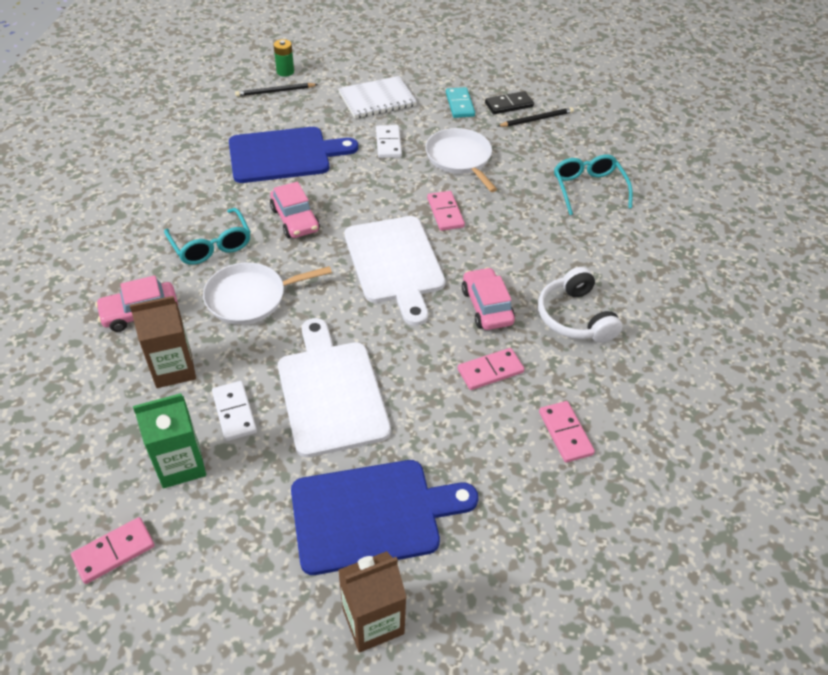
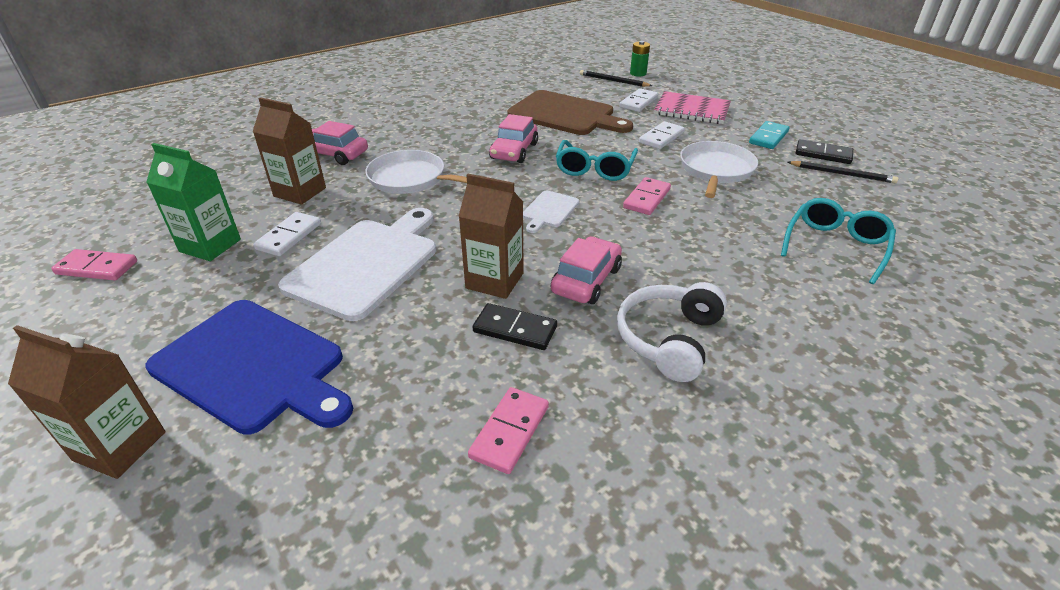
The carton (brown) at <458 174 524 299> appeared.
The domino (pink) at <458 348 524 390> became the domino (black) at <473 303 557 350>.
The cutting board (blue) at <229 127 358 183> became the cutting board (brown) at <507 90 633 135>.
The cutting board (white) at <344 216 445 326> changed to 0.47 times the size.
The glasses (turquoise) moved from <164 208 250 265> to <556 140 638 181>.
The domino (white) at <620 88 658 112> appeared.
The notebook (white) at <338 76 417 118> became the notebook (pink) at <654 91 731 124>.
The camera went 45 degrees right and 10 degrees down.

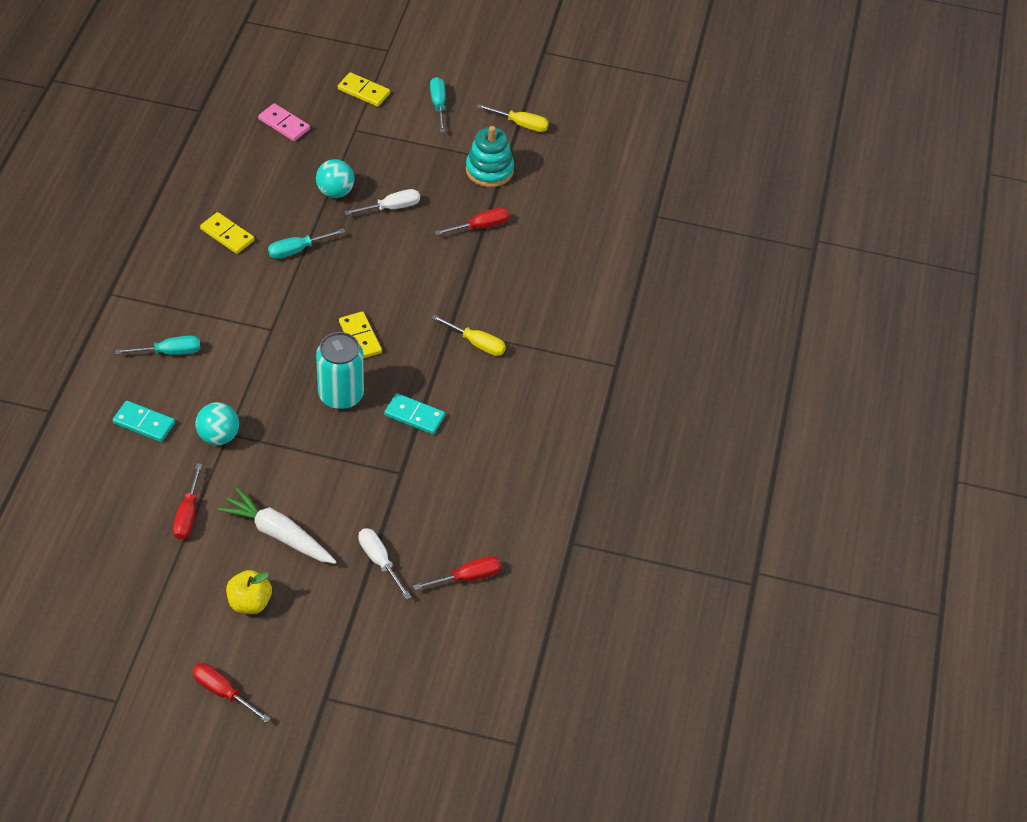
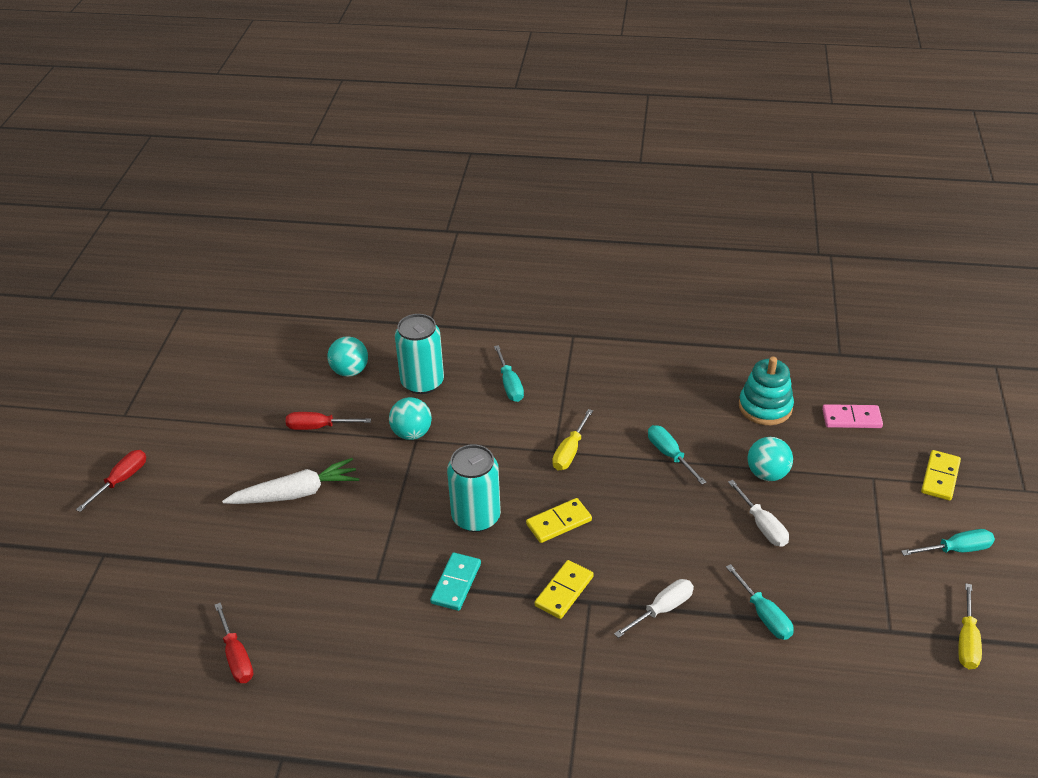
The carrot (white) at <217 487 337 564> turned 45 degrees clockwise.
The ball (turquoise) at <327 337 368 377> appeared.
The domino (turquoise) at <113 401 175 442> was replaced by the can (turquoise) at <395 314 444 394>.
The domino (yellow) moved from <200 212 254 254> to <535 560 593 619>.
The screwdriver (yellow) moved from <432 315 506 356> to <552 409 593 470>.
The screwdriver (white) moved from <359 528 411 600> to <614 579 694 638>.
The screwdriver (red) at <435 207 509 235> became the screwdriver (turquoise) at <726 564 794 640>.
The stacking toy (turquoise) moved from <466 126 514 187> to <739 357 794 425>.
The domino (pink) at <258 103 310 141> turned 60 degrees clockwise.
The apple (yellow) at <226 570 272 614> disappeared.
The camera went 90 degrees right and 10 degrees down.

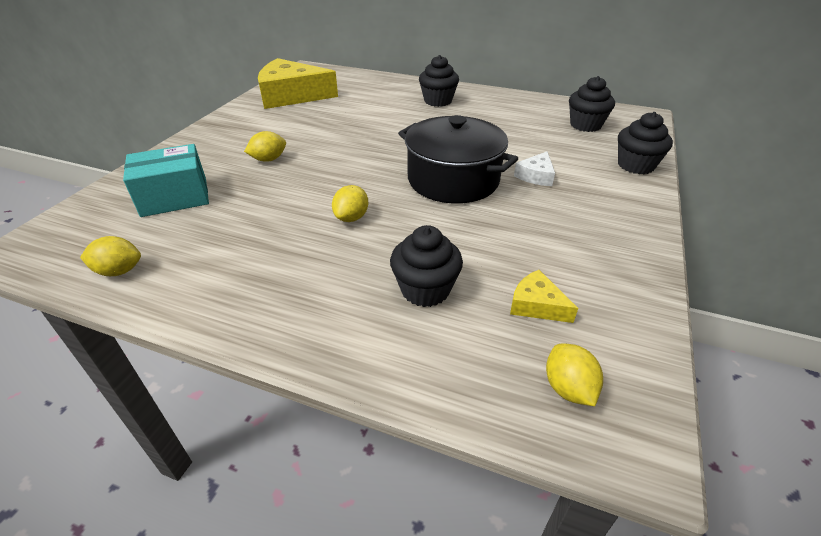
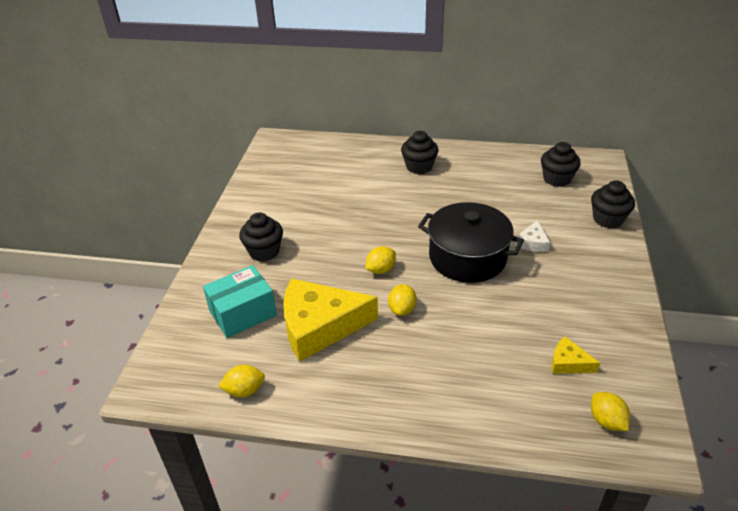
The cupcake (black) moved from <390 225 463 307> to <239 212 283 262>.
The cheese (yellow) moved from <258 58 338 109> to <283 278 378 361>.
The lemon (yellow) moved from <244 131 286 162> to <366 246 396 274>.
The camera went 10 degrees left and 0 degrees up.

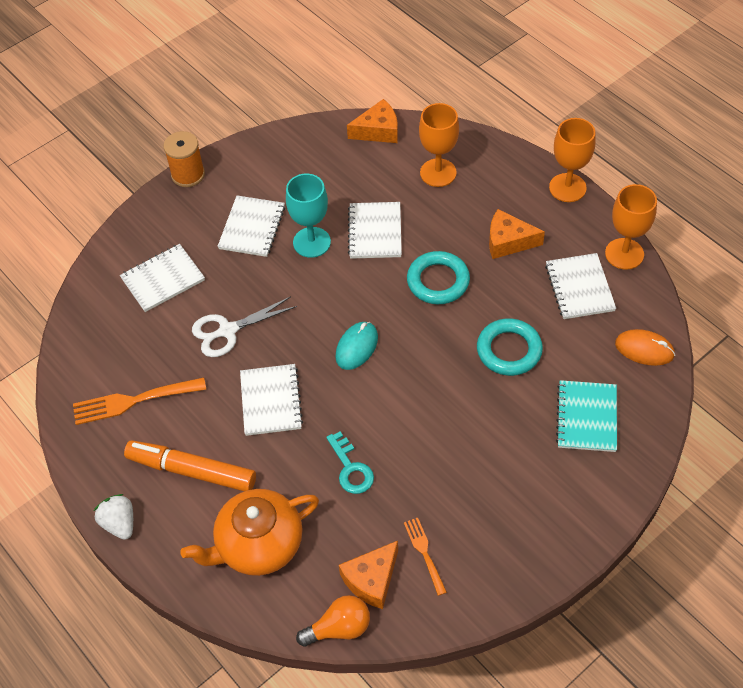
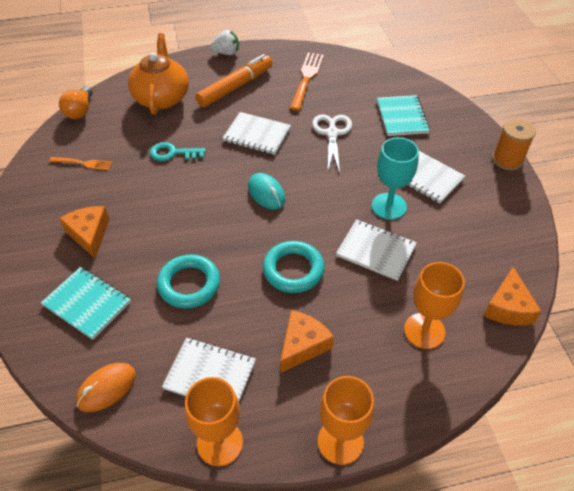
The cheese (orange) moved from <339 541 398 609> to <59 206 109 259>.
The notebook (white) at <120 244 205 312> became the notebook (turquoise) at <377 95 430 136>.
The camera went 115 degrees right and 5 degrees down.

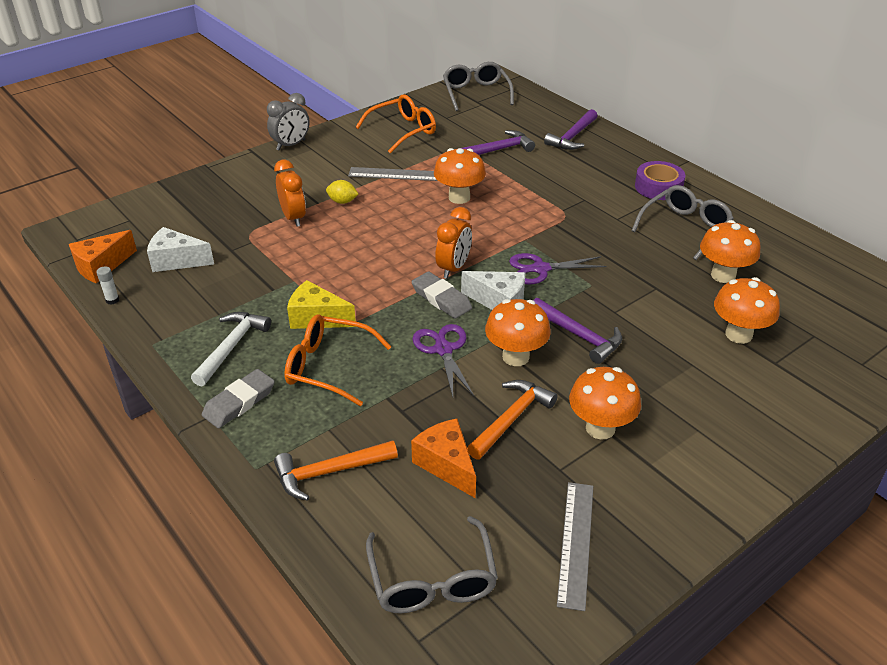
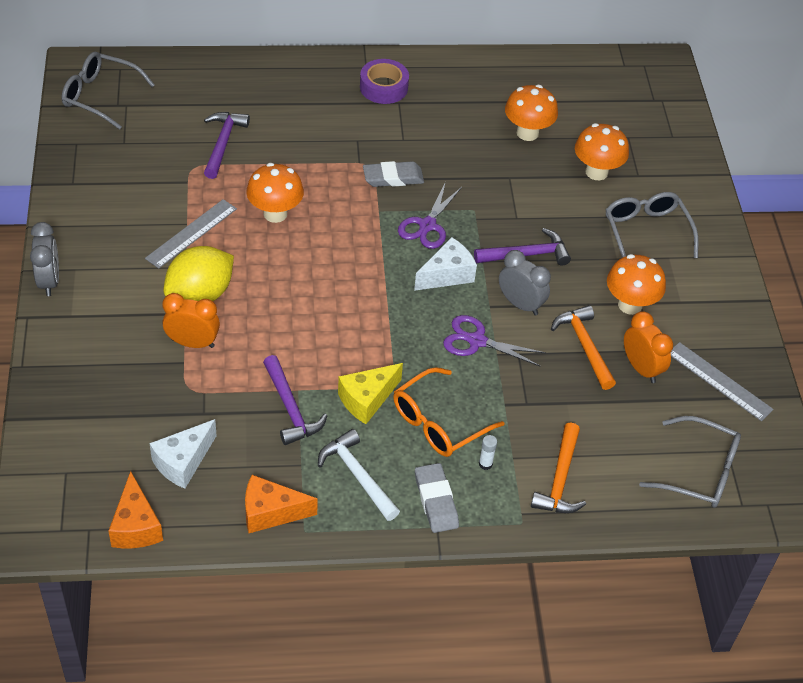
The lemon (yellow) at <326 180 358 204> changed to 2.13 times the size.
The cheese (orange) moved from <411 419 476 498> to <245 475 318 533>.
The hammer (purple) moved from <544 109 597 150> to <263 355 328 445>.
The eraser (grey) moved from <412 272 472 319> to <363 161 424 187>.
The glue stick (white) moved from <96 266 119 305> to <479 435 497 470>.
The mushroom (orange) at <485 299 551 366> was replaced by the clock (grey) at <499 250 551 315>.
The glasses (grey) moved from <631 185 734 260> to <606 192 699 258>.
The clock (orange) moved from <435 207 472 279> to <624 311 673 383>.
The glasses (orange) at <356 95 436 154> disappeared.
The camera went 60 degrees left and 10 degrees up.

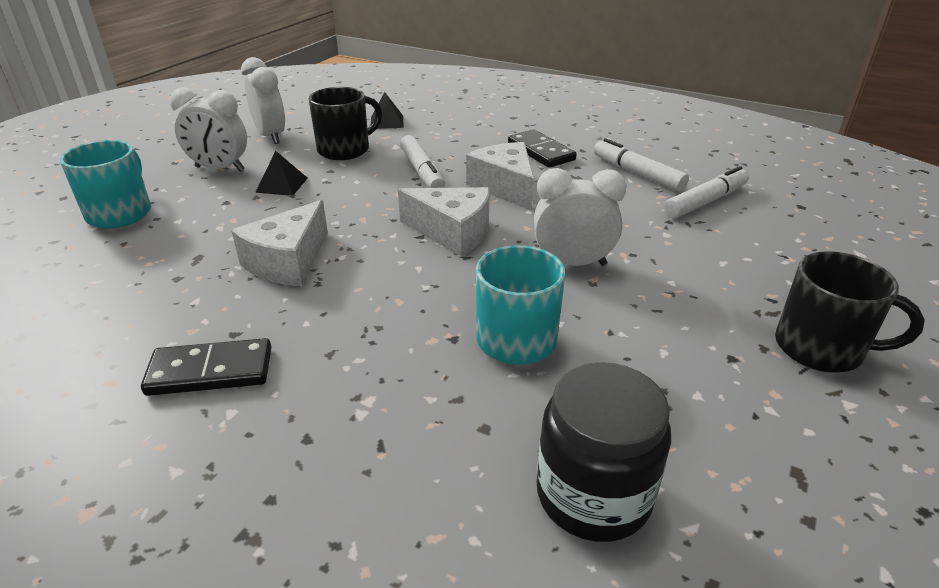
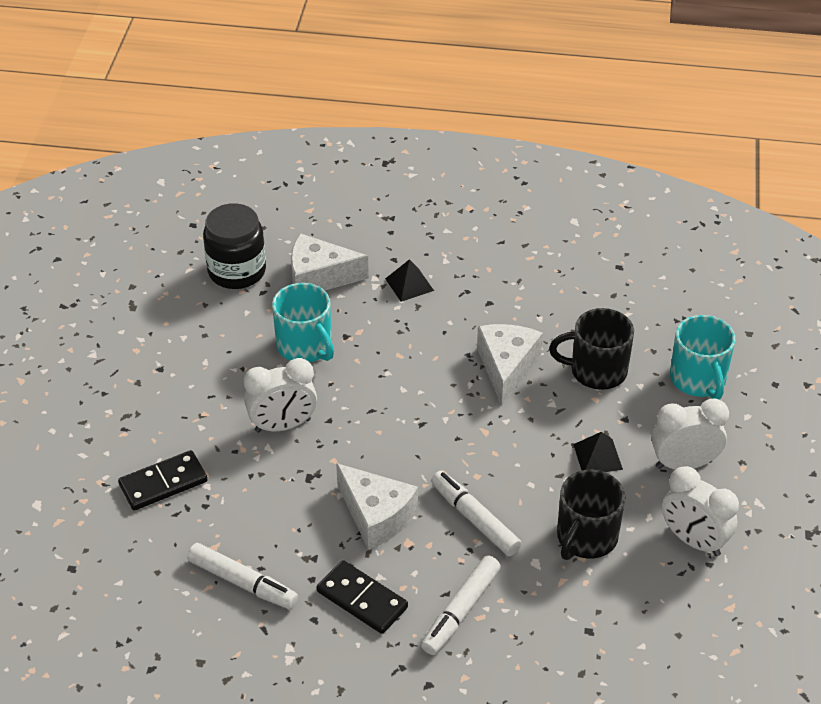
The domino (black) moved from <141 338 271 396> to <118 450 208 510>.
The cheese (white) moved from <398 187 490 257> to <291 233 369 290>.
The pyramid (black) moved from <371 92 404 129> to <385 259 434 302>.
The marker (white) moved from <664 166 749 218> to <421 555 501 655>.
The mug (black) moved from <775 251 925 373> to <549 308 634 390>.
The camera went 160 degrees right and 10 degrees up.

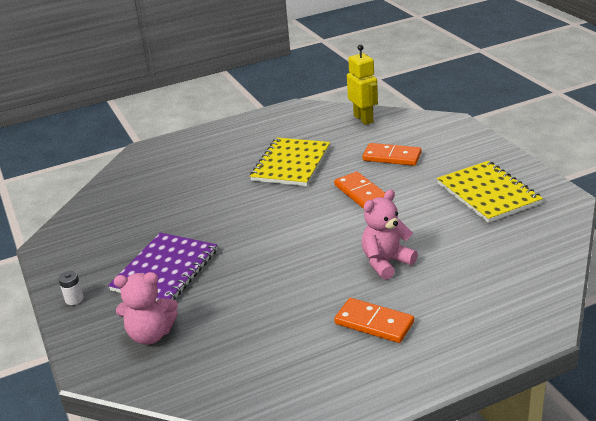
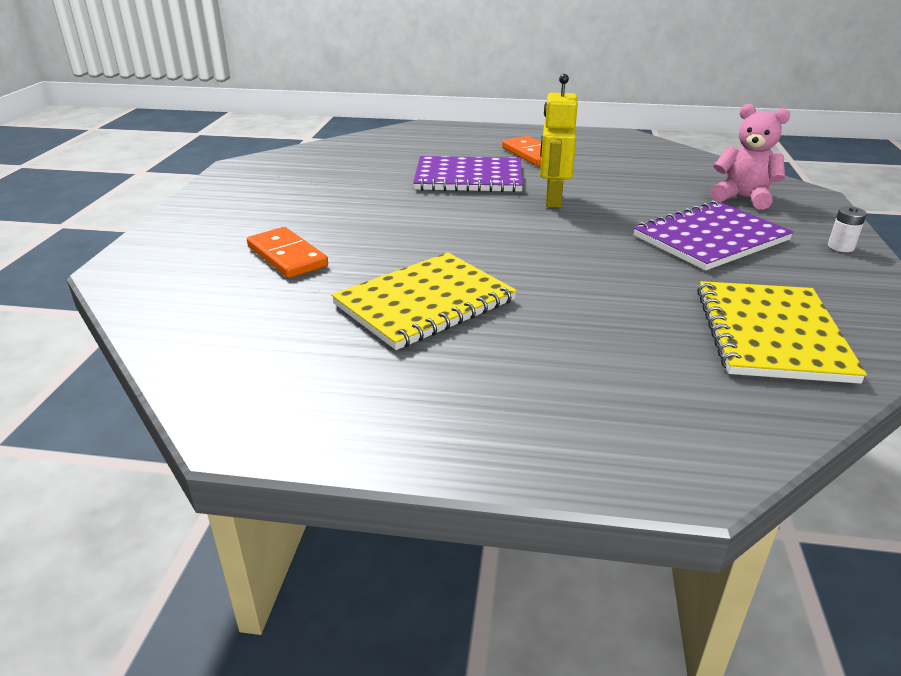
The teddy bear (pink) at <362 190 418 280> was replaced by the notebook (purple) at <413 156 523 192>.
The robot (yellow) moved from <347 45 378 125> to <540 74 578 208>.
The notebook (yellow) moved from <437 161 543 223> to <697 281 867 384>.
The domino (orange) at <334 172 385 209> disappeared.
The camera went 150 degrees left and 0 degrees up.

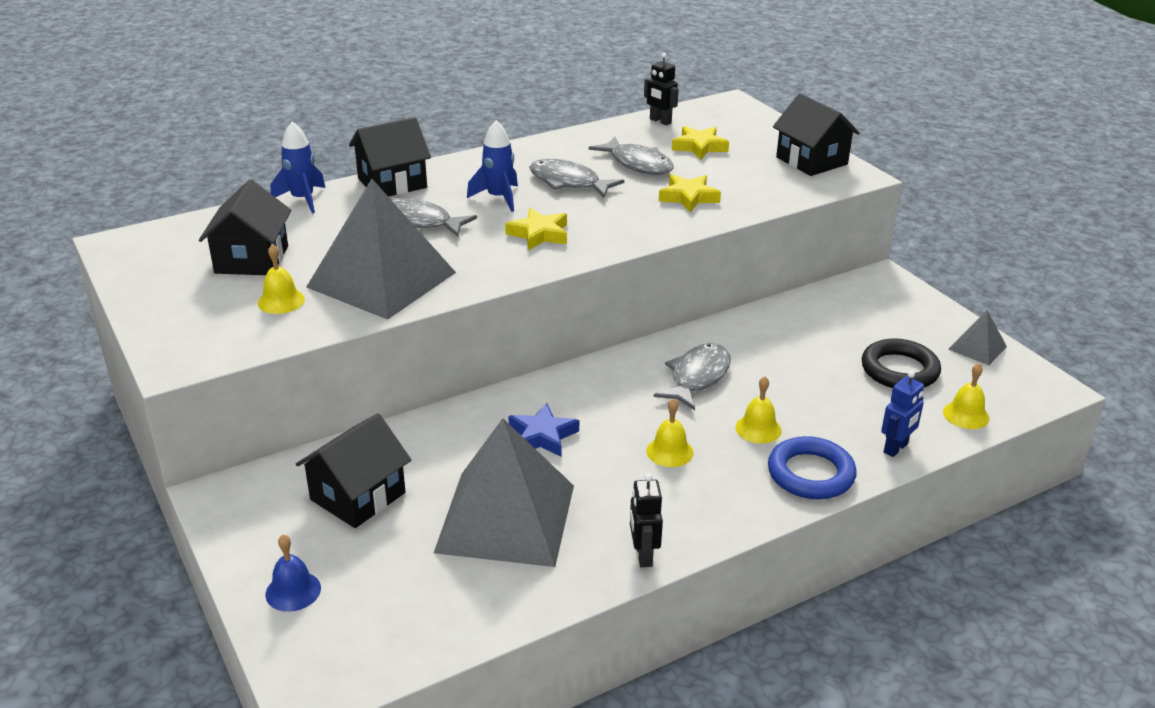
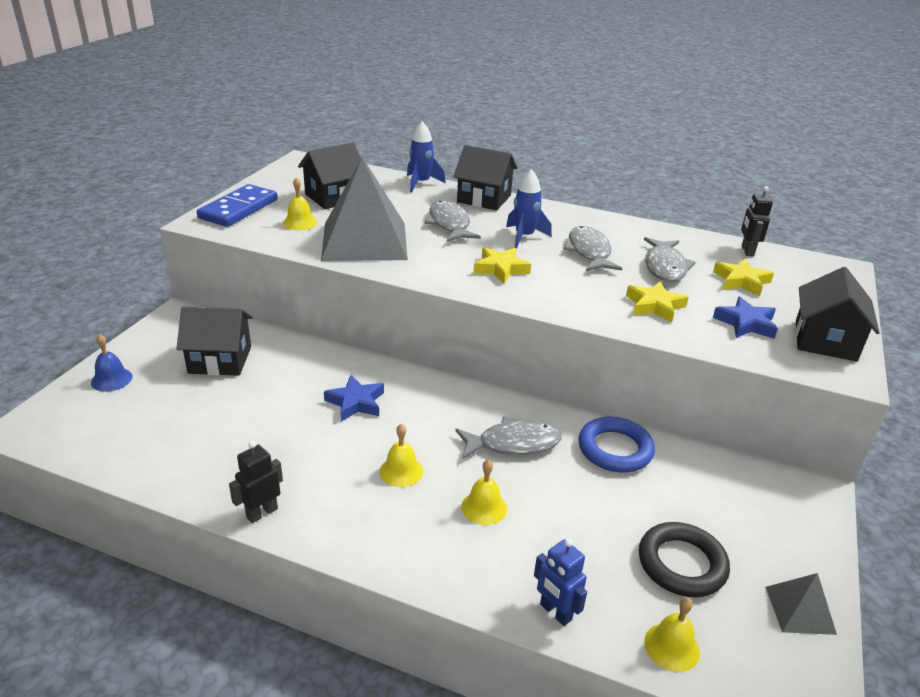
The domino (blue) at <197 184 278 227> appeared.
The robot (blue) at <881 371 924 457> turned 45 degrees clockwise.
The ring (blue) moved from <768 436 857 499> to <579 417 655 472>.
The star (blue) at <713 297 778 339> appeared.
The pyramid (grey) at <434 419 574 567> disappeared.
The camera went 50 degrees right and 0 degrees up.

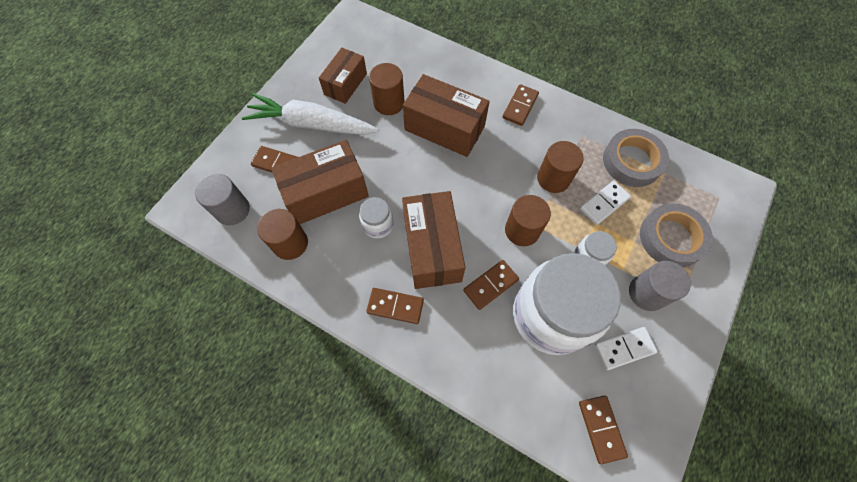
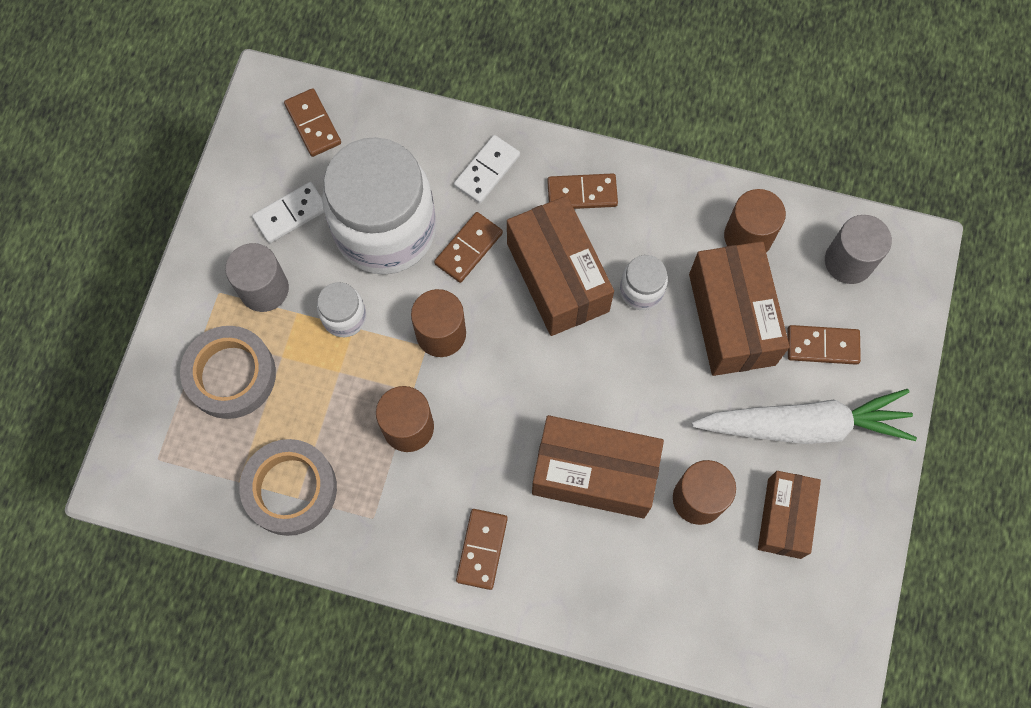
The domino (white) moved from <580 181 631 225> to <454 135 520 204>.
The box (brown) at <271 140 369 224> turned 60 degrees counterclockwise.
The camera went 165 degrees right and 5 degrees up.

